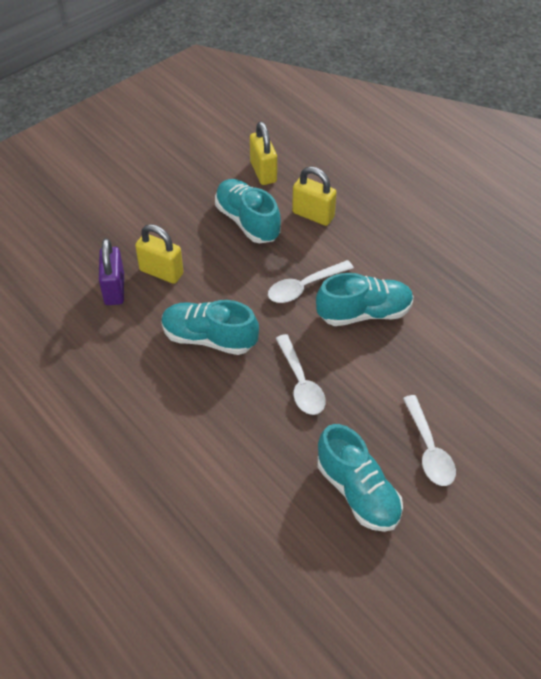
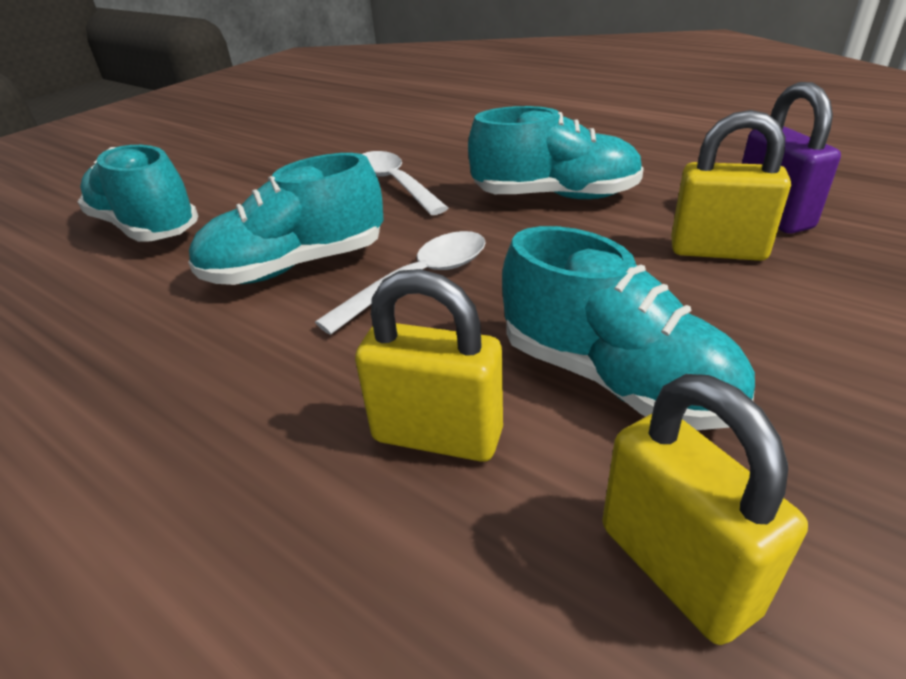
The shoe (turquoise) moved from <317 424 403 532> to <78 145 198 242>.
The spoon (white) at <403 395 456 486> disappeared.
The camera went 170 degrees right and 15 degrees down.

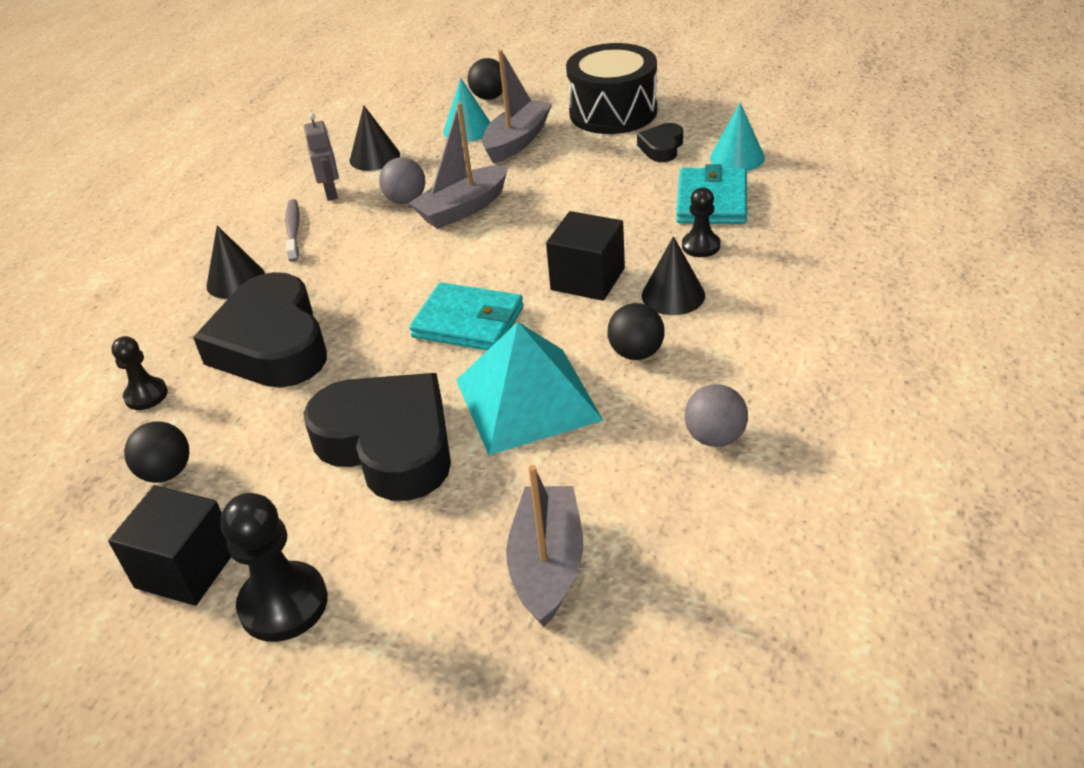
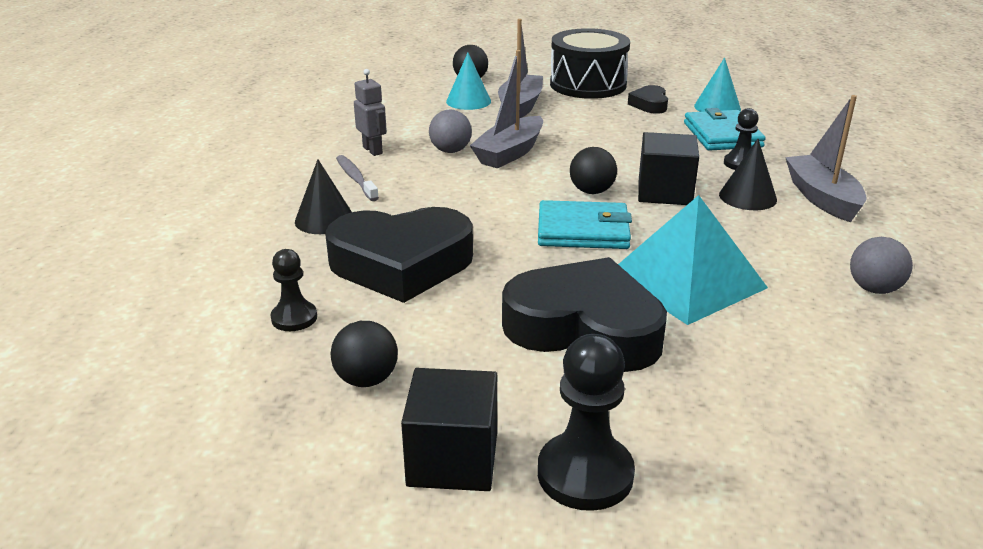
The heart (black) at <193 272 327 388> turned 60 degrees counterclockwise.
The ball (black) moved from <608 303 665 360> to <570 147 617 194>.
The boat (grey) moved from <506 465 583 627> to <785 95 867 222>.
The cone (black) at <350 105 400 171> disappeared.
The camera went 20 degrees left and 10 degrees down.

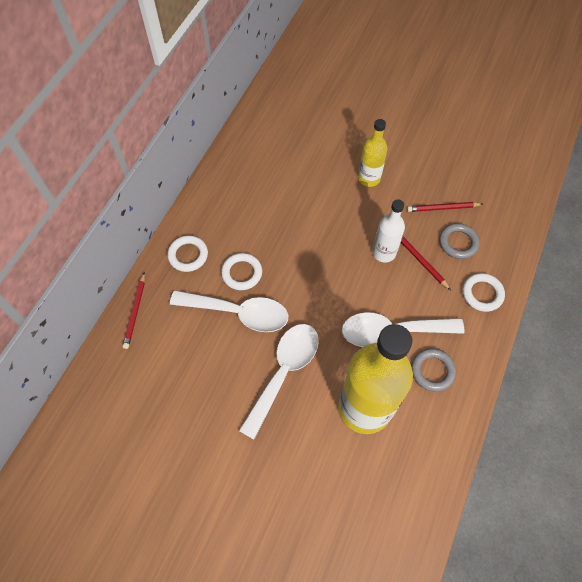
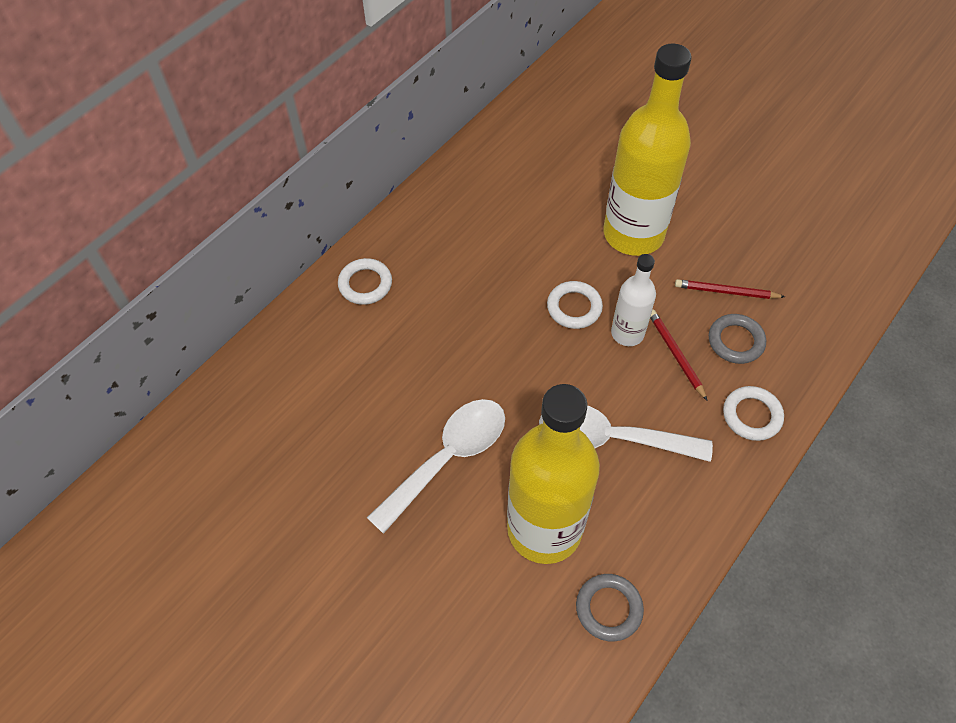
The ring (white) moved from <221 253 262 290> to <547 281 603 329>.
The ring (grey) moved from <411 349 456 391> to <576 574 644 641>.
The bottle (yellow) at <358 119 388 187> changed to 1.97 times the size.
The pencil (red) at <122 272 145 349> disappeared.
The spoon (white) at <170 290 288 332> disappeared.
The camera went 15 degrees right and 5 degrees down.

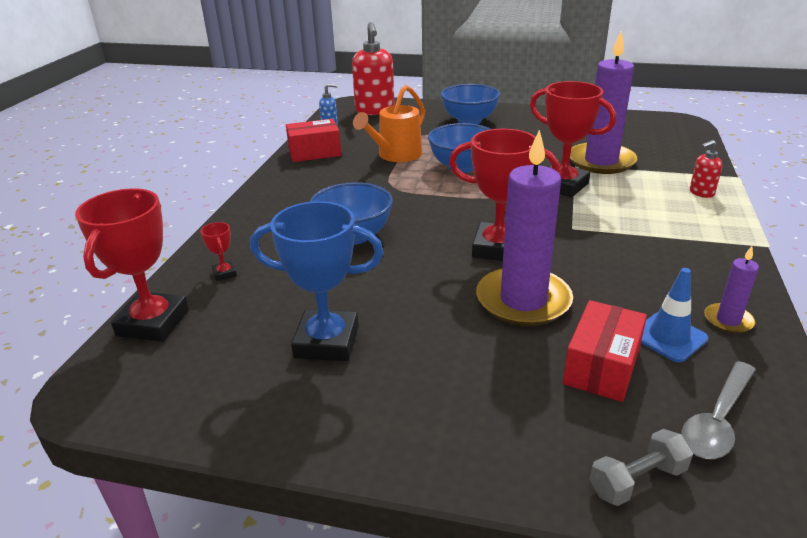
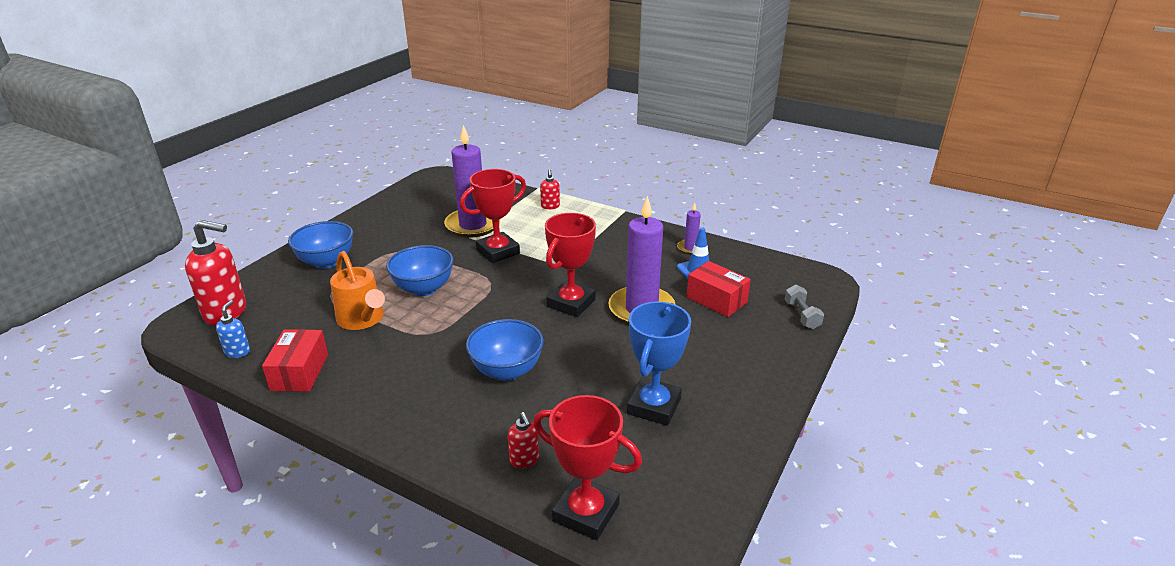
The trophy (red) at <201 222 237 281> was replaced by the soap dispenser (red) at <508 412 539 468>.
The spoon (grey) at <682 361 756 459> disappeared.
The camera went 75 degrees left and 0 degrees up.

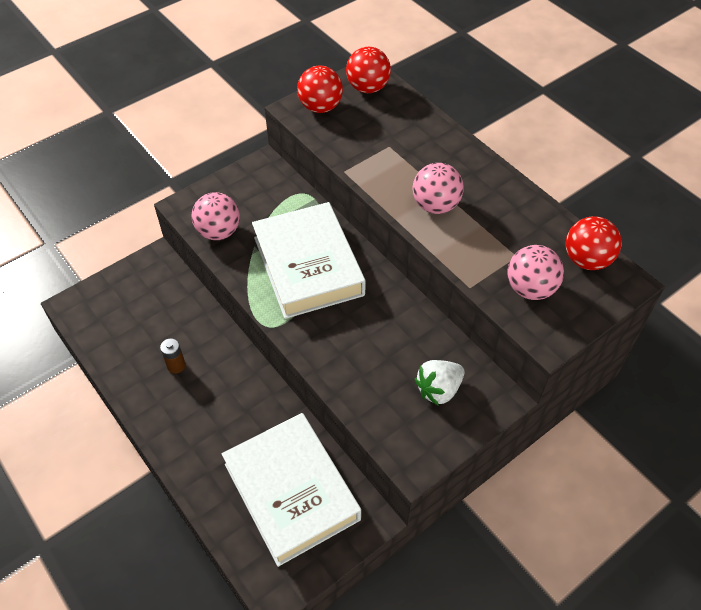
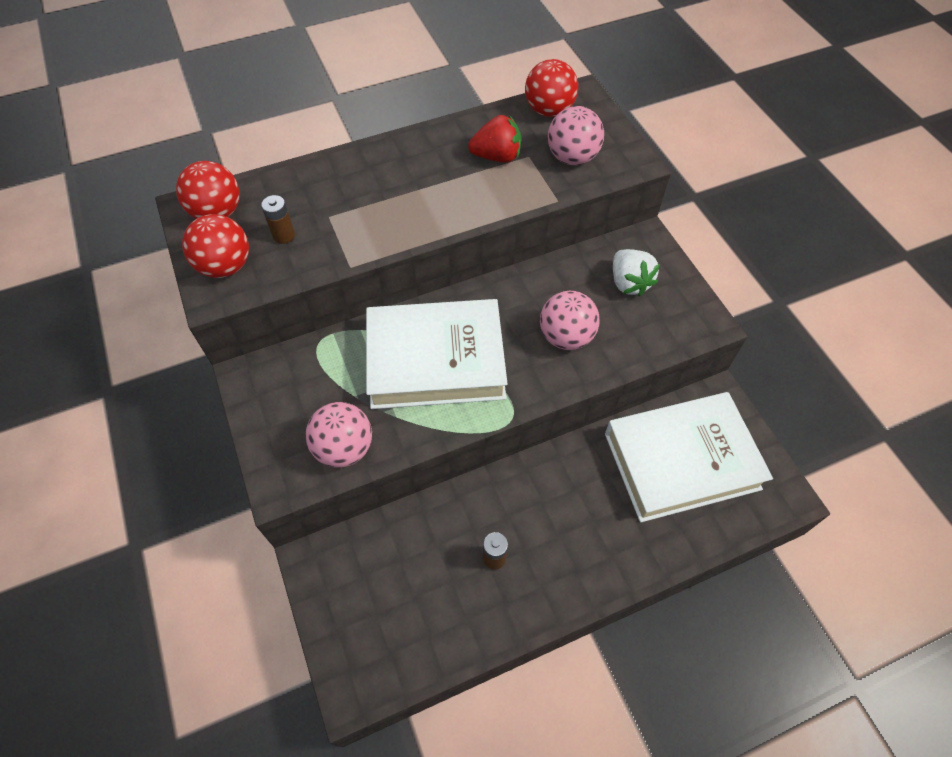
The battery (brown) at <261 195 295 244> appeared.
The strawberry (red) at <468 115 521 163> appeared.
The ball (pink) moved from <413 163 464 214> to <540 291 600 350>.
The camera went 75 degrees left and 5 degrees up.

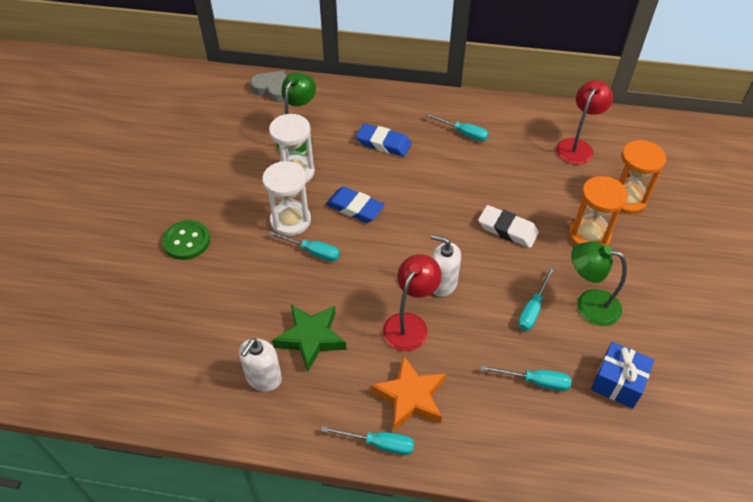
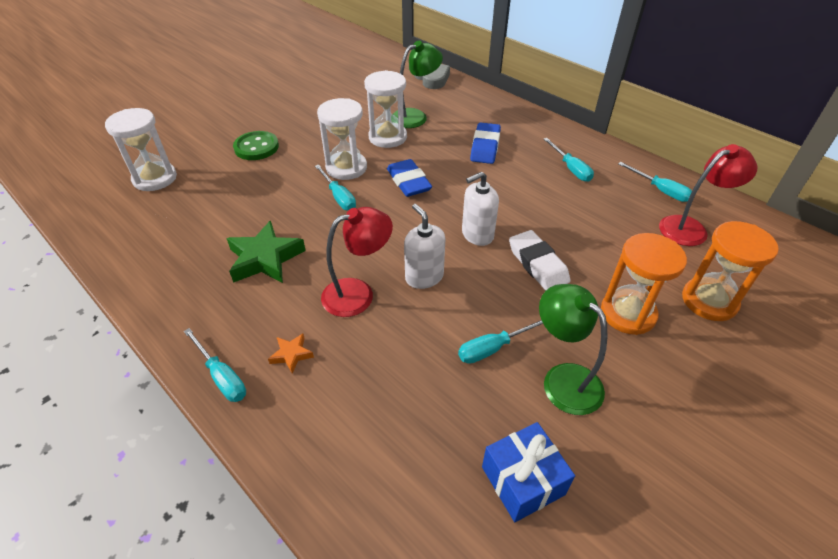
The hourglass (white) at <105 108 177 191> appeared.
The star (orange) at <371 355 446 431> changed to 0.48 times the size.
The soap dispenser (white) moved from <239 338 282 392> to <462 172 499 246>.
The eraser (blue) at <356 124 412 157> turned 45 degrees clockwise.
The screwdriver (turquoise) moved from <481 365 571 391> to <618 162 692 202>.
The camera went 35 degrees right and 5 degrees down.

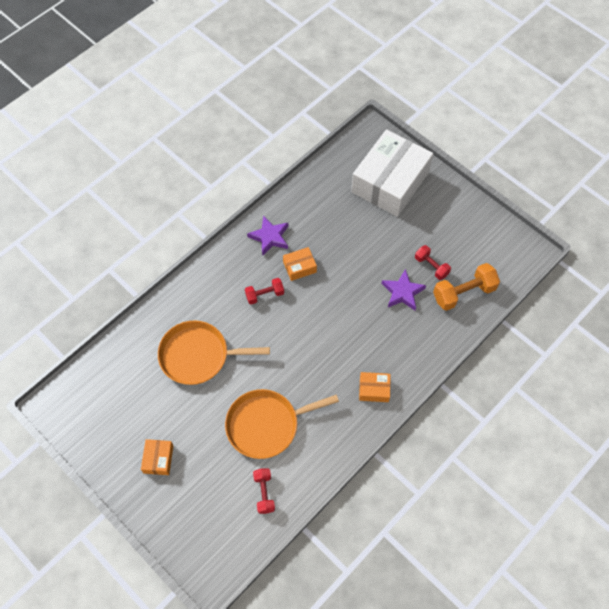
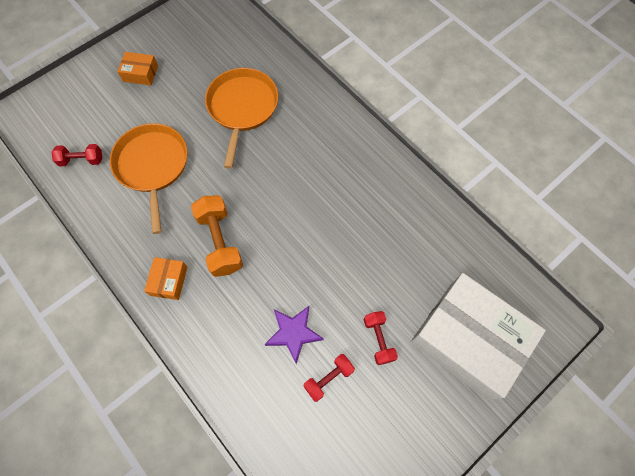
The dumbbell (orange) moved from <433 263 500 311> to <191 195 243 277>.
The dumbbell (red) moved from <245 278 284 304> to <364 311 398 365>.
The star (purple) at <247 215 288 256> disappeared.
The box (orange) at <283 247 317 281> disappeared.
The camera went 95 degrees right and 5 degrees up.

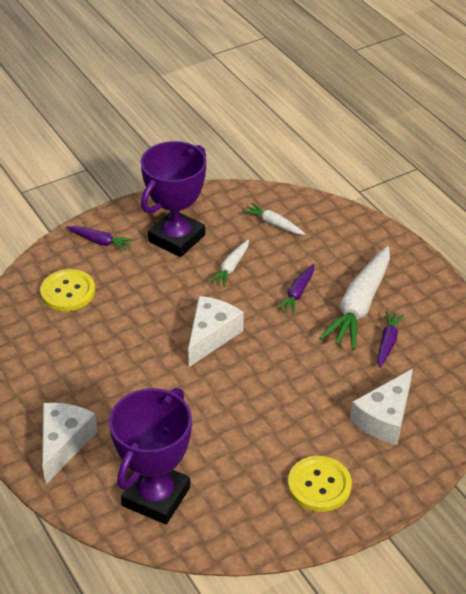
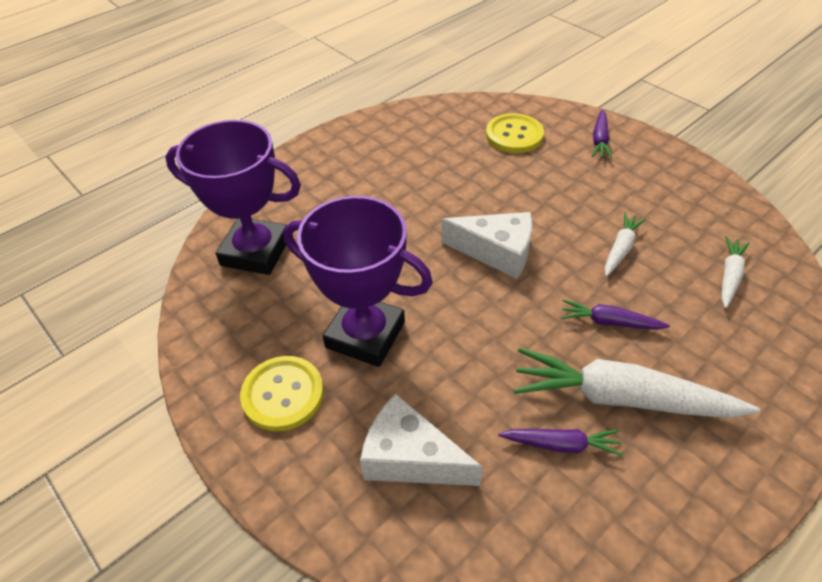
The trophy (purple) moved from <141 141 206 257> to <283 196 433 367>.
The carrot (white) at <209 240 249 287> turned 105 degrees clockwise.
The cheese (white) at <42 403 98 484> disappeared.
The camera went 80 degrees right and 5 degrees up.

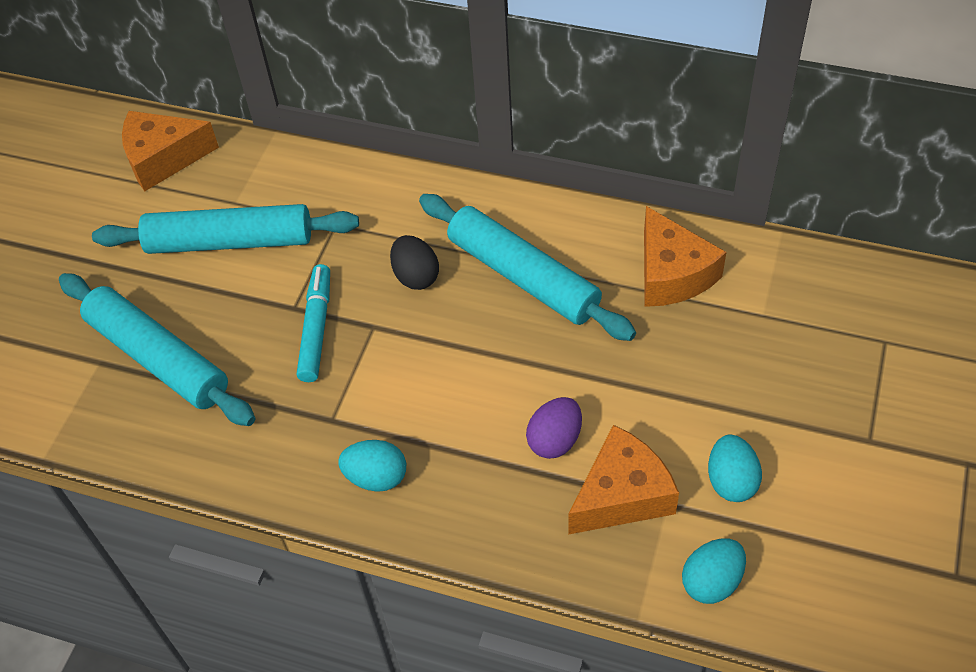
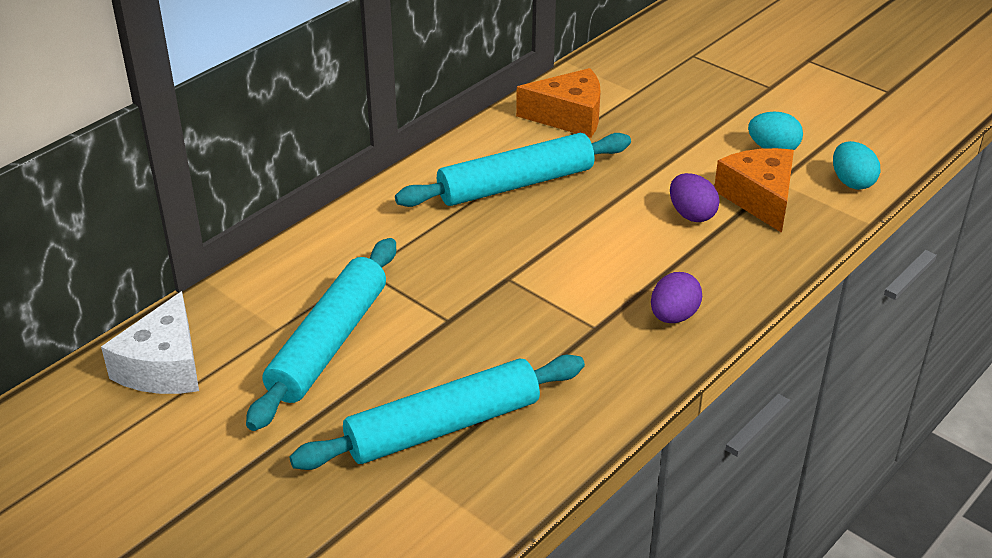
The cheese (orange) at <122 111 219 191> became the cheese (white) at <101 291 199 394>.
The egg (turquoise) at <338 440 406 492> became the egg (purple) at <651 272 702 323>.
The marker (turquoise) at <297 264 330 382> disappeared.
The egg (black) at <390 235 439 290> disappeared.
The camera went 70 degrees left and 15 degrees down.

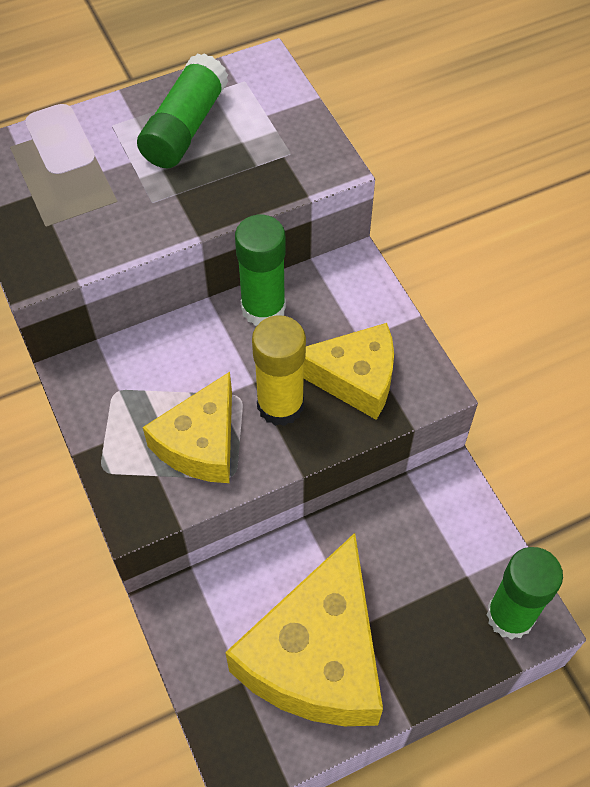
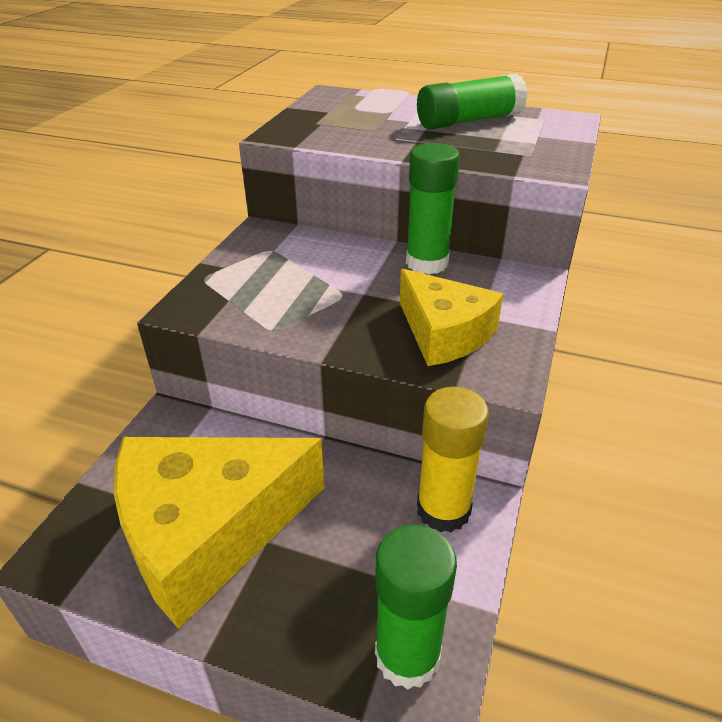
The glue stick (yellow) moved from <252 315 306 426> to <417 387 489 532>.
The cheese (yellow) at <143 372 232 483> disappeared.
The camera went 45 degrees right and 20 degrees down.

